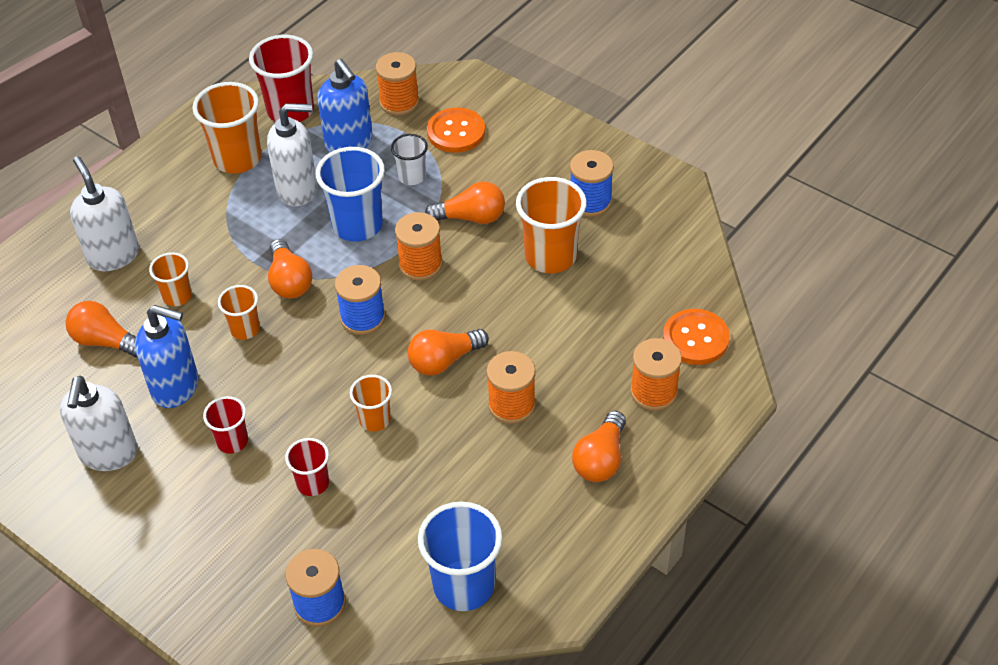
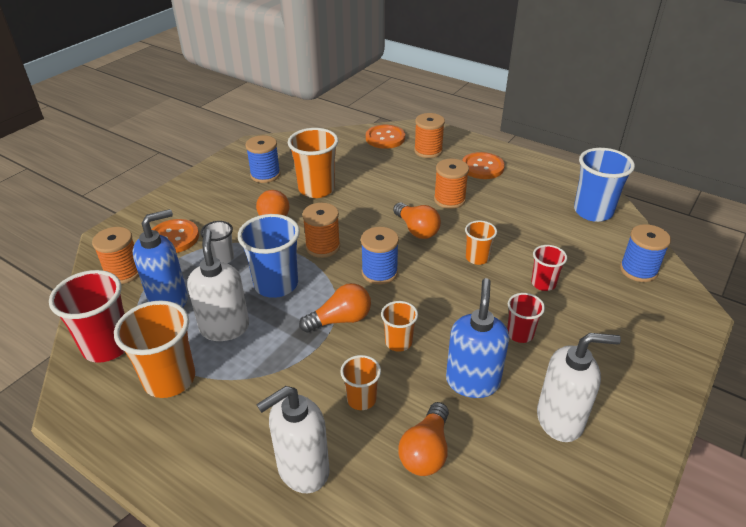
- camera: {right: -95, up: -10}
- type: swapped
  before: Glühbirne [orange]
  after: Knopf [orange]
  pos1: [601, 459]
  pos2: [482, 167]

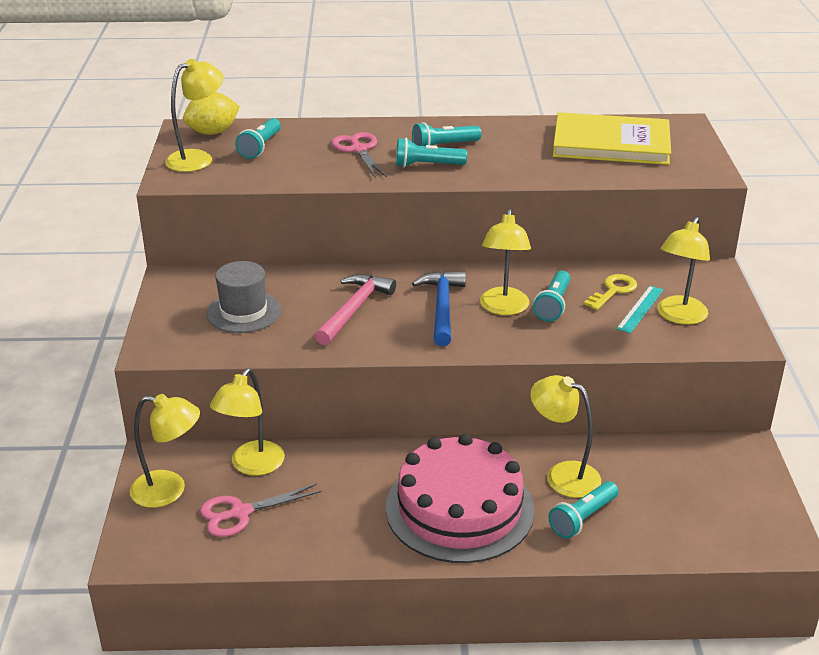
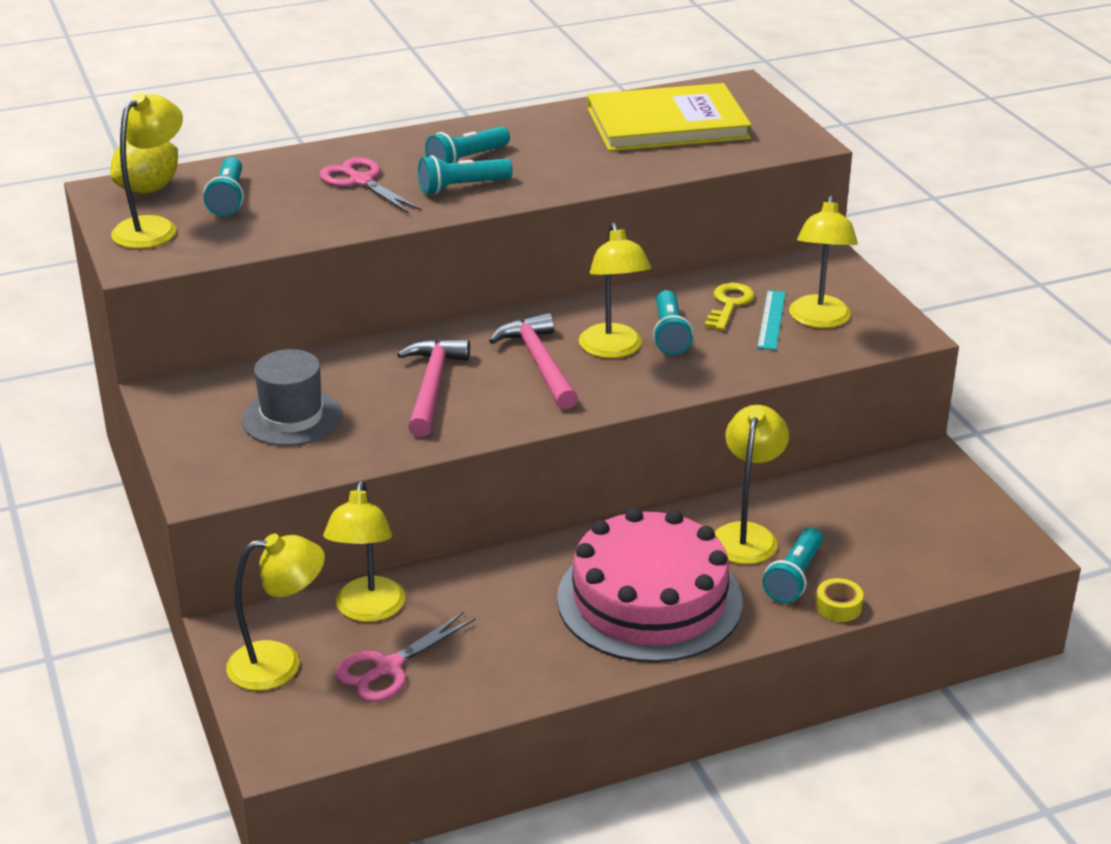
- camera: {right: -20, up: 0}
- type: repainted
  before: Hammer [blau]
  after: Hammer [rosa]
  pos1: [442, 307]
  pos2: [539, 362]
- type: rotated
  before: Lampe [gelb]
  pos1: [563, 475]
  pos2: [746, 534]
  turn: 90
- type: new
  after: Klebeband [gelb]
  pos2: [838, 607]

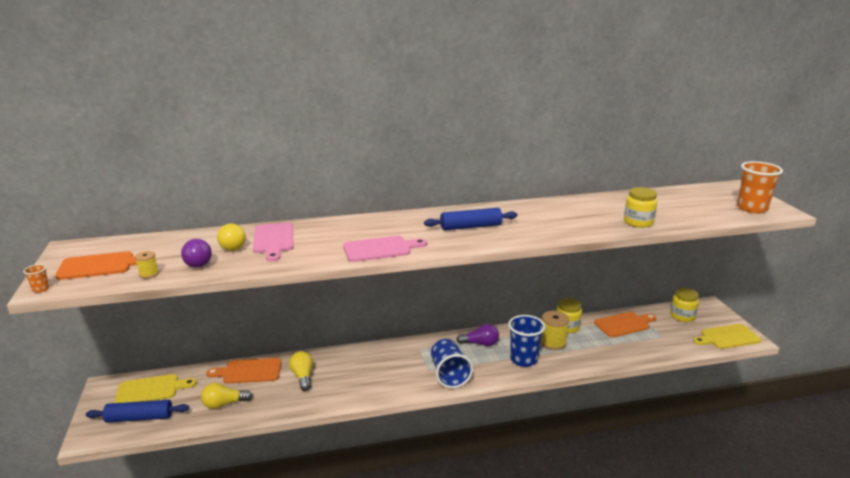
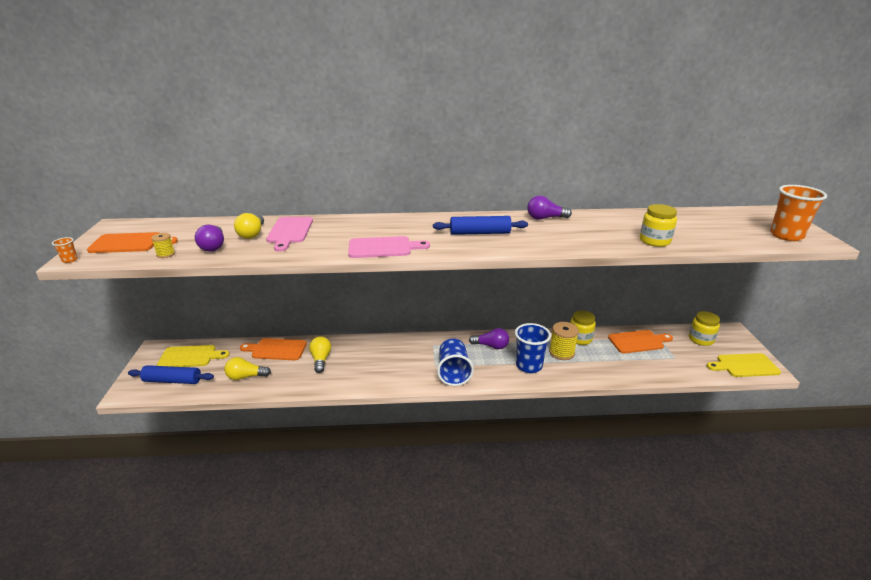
- camera: {right: 10, up: 5}
- type: new
  after: Glühbirne [lila]
  pos2: [545, 218]

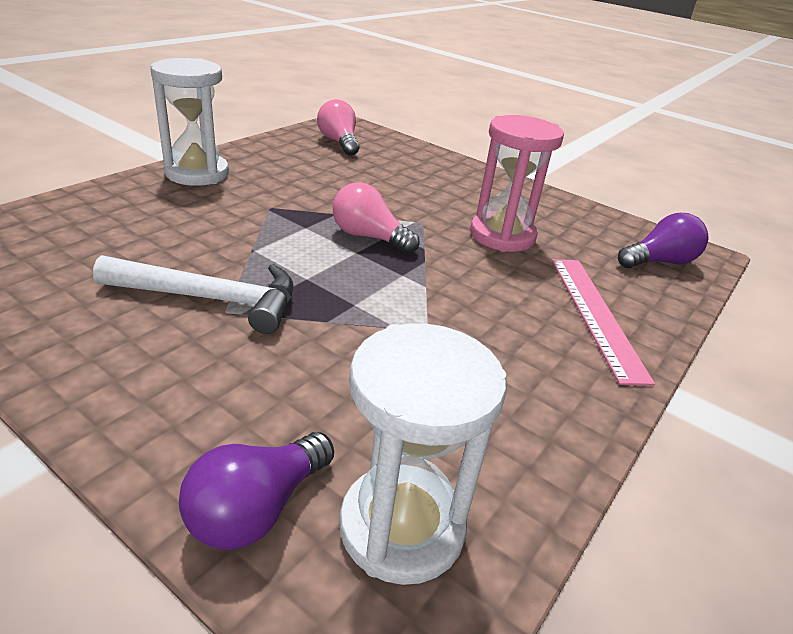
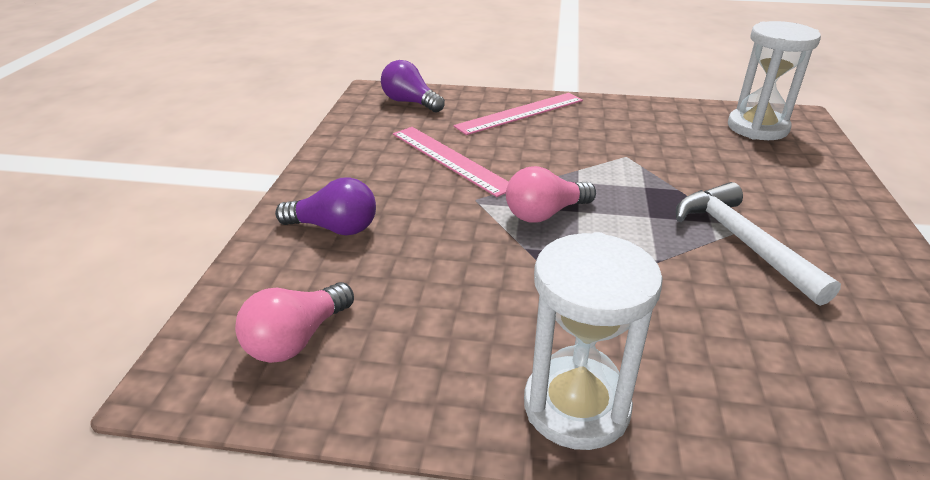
- camera: {right: -115, up: 0}
- type: shifted
  before: Glühbirne [lila]
  pos1: [256, 509]
  pos2: [335, 228]
- type: swapped
  before: Sanduhr [rosa]
  after: Lineal [rosa]
  pos1: [502, 236]
  pos2: [450, 159]
- type: rotated
  before: Glühbirne [rosa]
  pos1: [369, 237]
  pos2: [545, 214]
  turn: 60

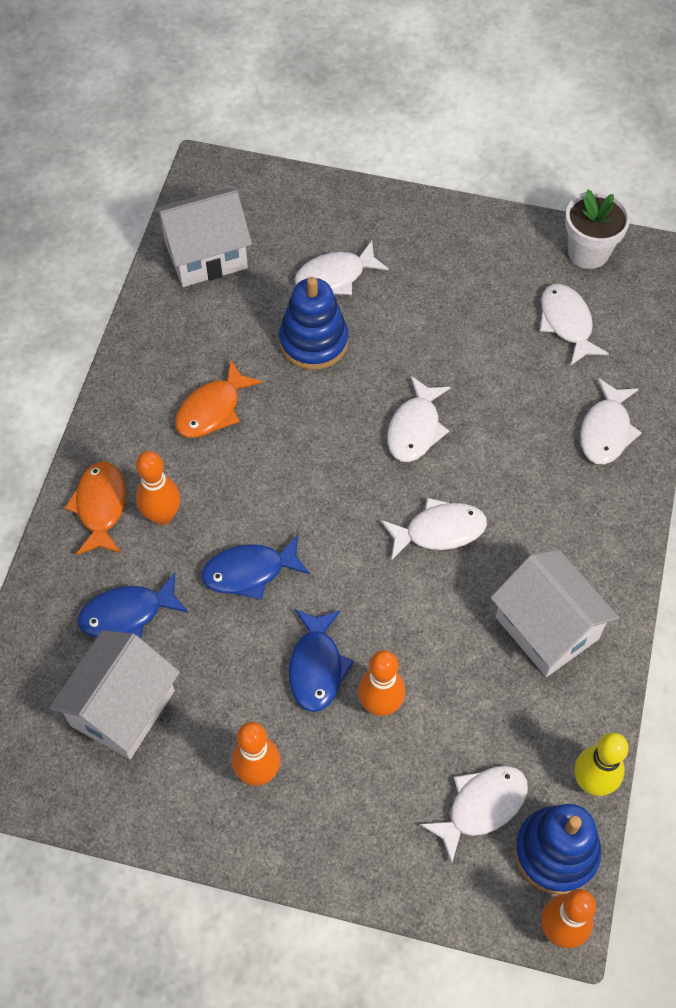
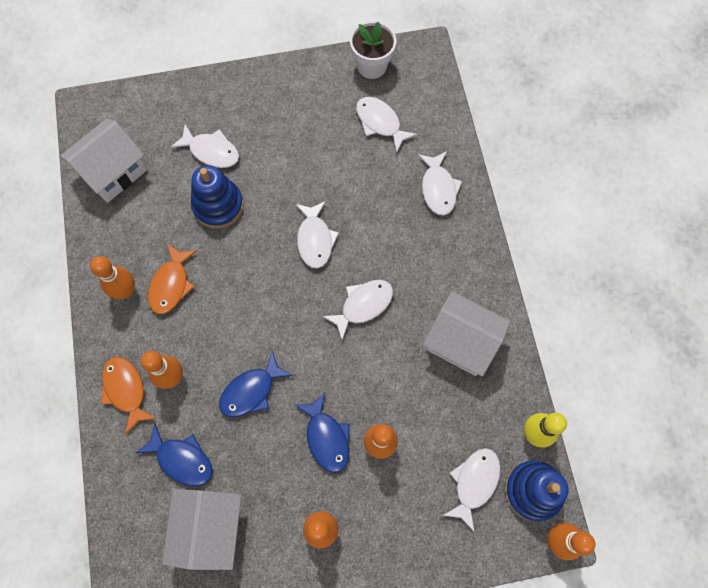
- camera: {right: -25, up: 10}
- type: new
  after: Bowlingkegel [orange]
  pos2: [126, 291]
- type: rotated
  before: Fisch [blau]
  pos1: [127, 614]
  pos2: [182, 459]
  turn: -105
- type: rotated
  before: Fisch [weiß]
  pos1: [335, 276]
  pos2: [211, 151]
  turn: -105

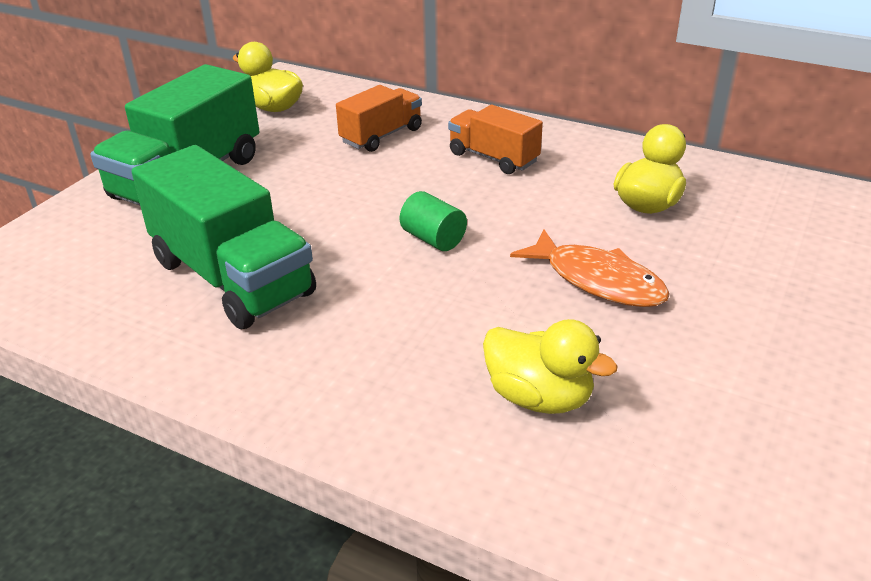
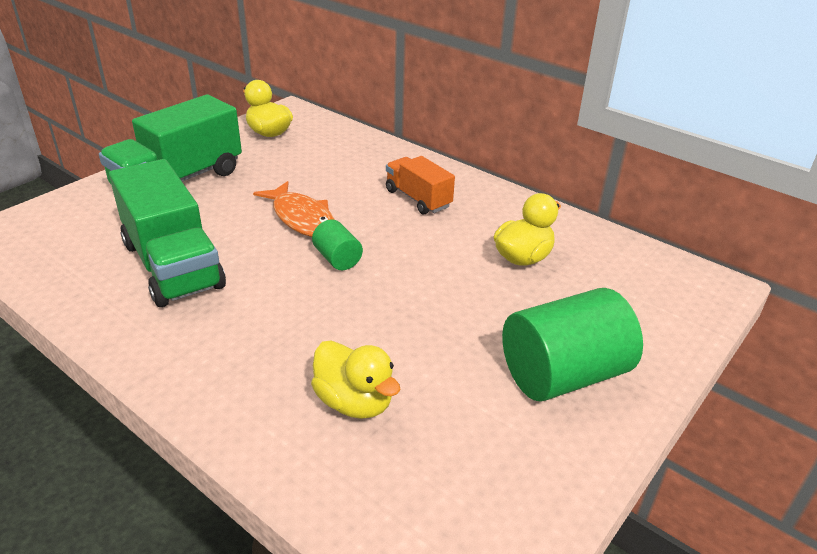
- camera: {right: 10, up: 0}
- type: shifted
  before: Fisch [orange]
  pos1: [597, 280]
  pos2: [301, 218]
- type: new
  after: Vollzylinder [grün]
  pos2: [563, 375]
- type: gone
  before: Lastwagen [orange]
  pos1: [381, 136]

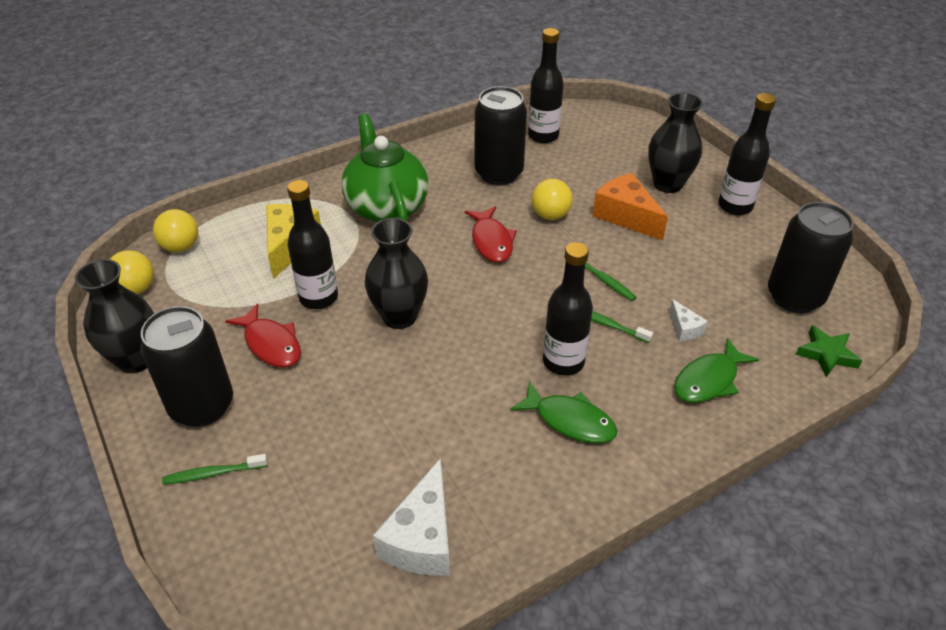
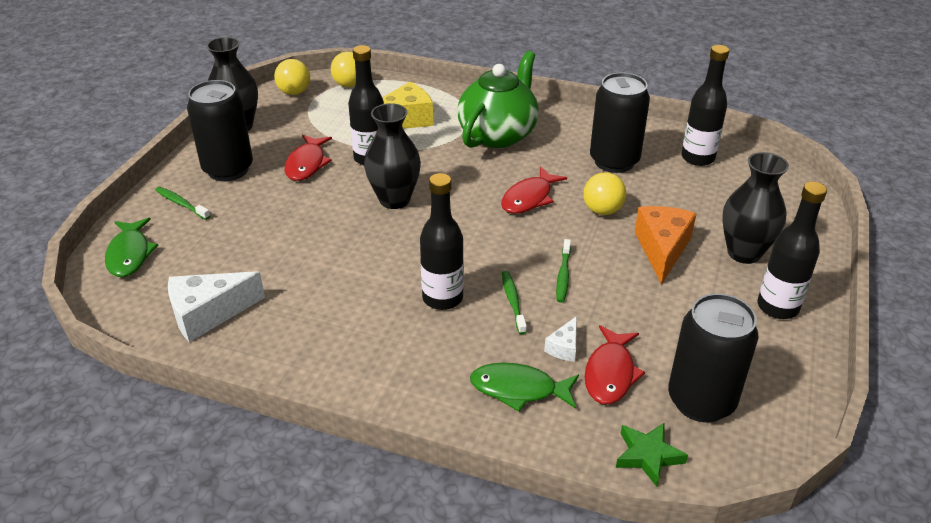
- camera: {right: 50, up: -5}
- type: shifted
  before: Fisch [grün]
  pos1: [570, 421]
  pos2: [130, 254]
- type: new
  after: Fisch [rot]
  pos2: [610, 373]

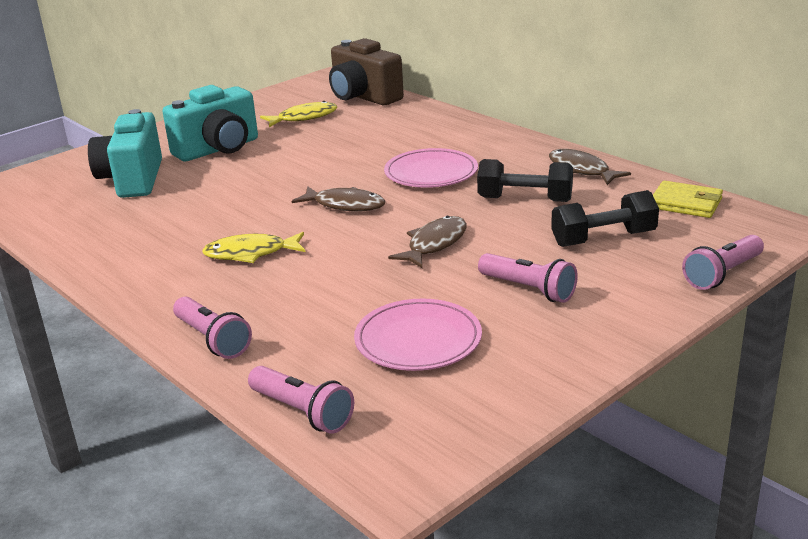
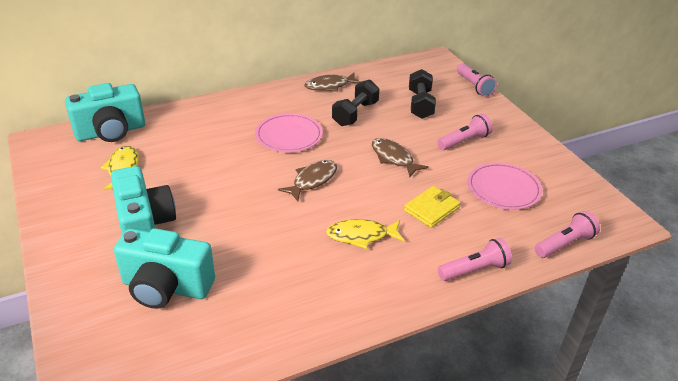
- camera: {right: -75, up: 10}
- type: repainted
  before: Kamera [braun]
  after: Kamera [türkis]
  pos1: [363, 97]
  pos2: [111, 132]
- type: rotated
  before: Fisch [gelb]
  pos1: [251, 253]
  pos2: [361, 236]
  turn: 75
- type: shifted
  before: Geldbörse [gelb]
  pos1: [685, 203]
  pos2: [431, 209]

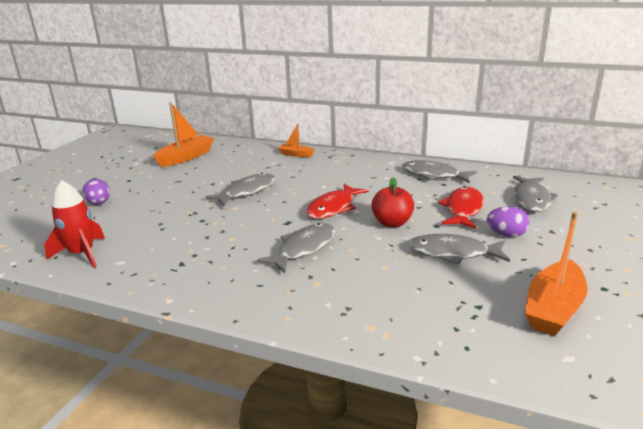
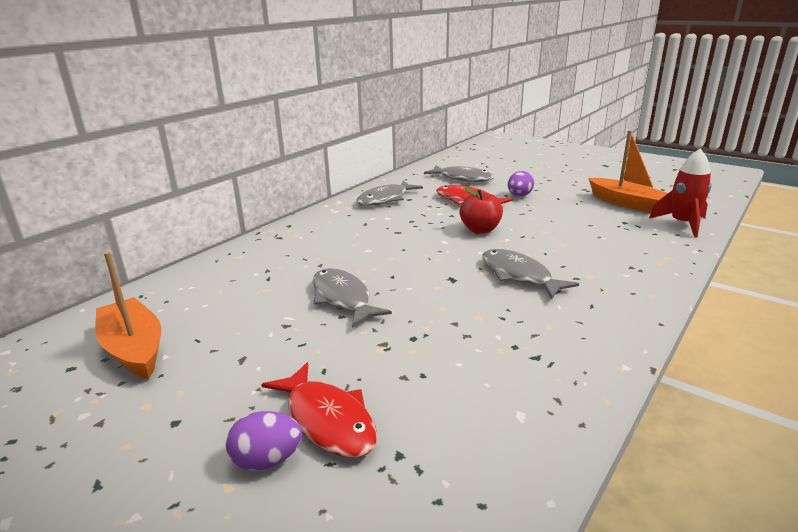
- camera: {right: -75, up: 0}
- type: shifted
  before: Fisch [rot]
  pos1: [333, 208]
  pos2: [327, 420]
- type: shifted
  before: Rakete [rot]
  pos1: [82, 254]
  pos2: [682, 224]
- type: gone
  before: Boot [orange]
  pos1: [295, 154]
- type: gone
  before: Fisch [grau]
  pos1: [453, 253]

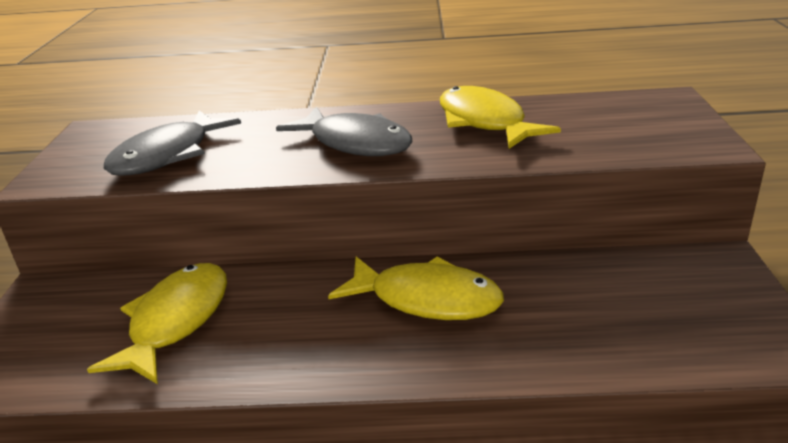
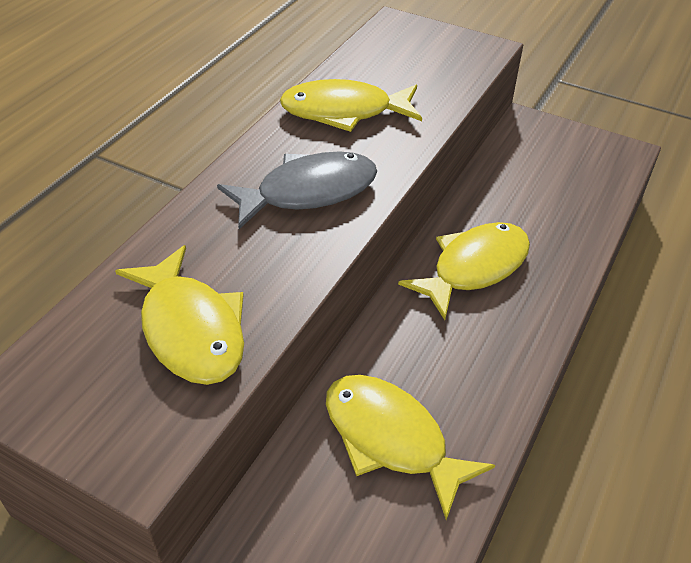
- camera: {right: -65, up: 15}
- type: repainted
  before: Fisch [grau]
  after: Fisch [gelb]
  pos1: [168, 155]
  pos2: [191, 329]

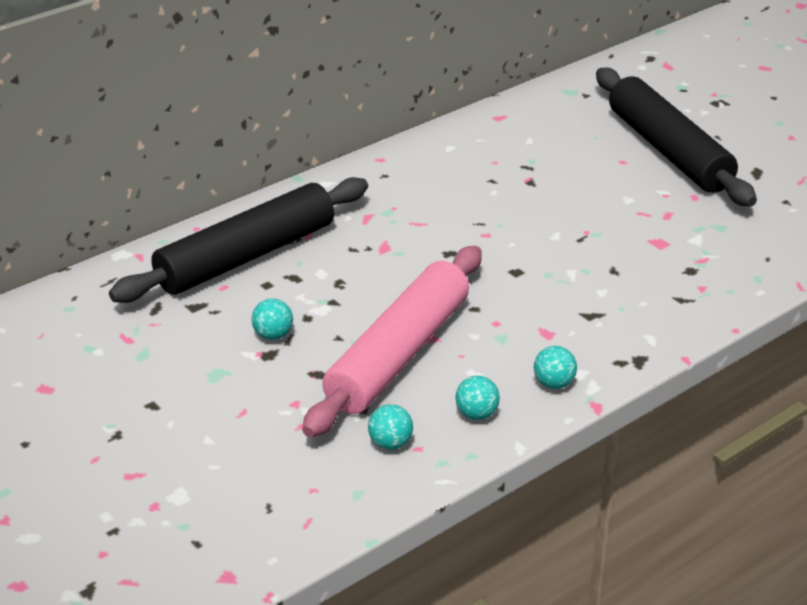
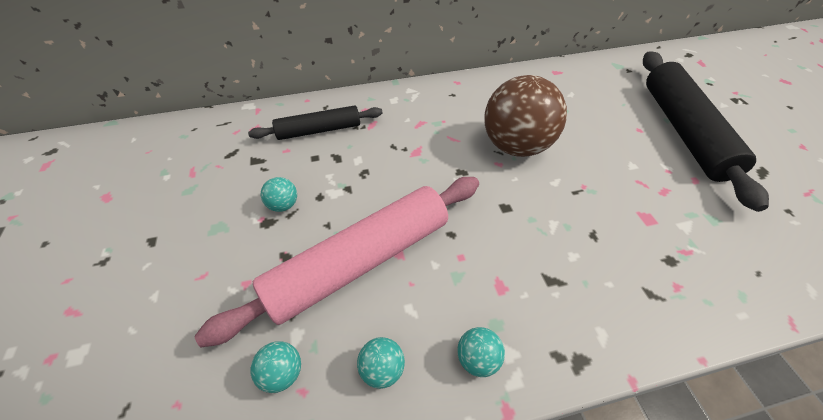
- camera: {right: 25, up: 15}
- type: scaled
  before: Nudelholz [schwarz]
  pos1: [246, 256]
  pos2: [319, 130]
  scale: 0.58
- type: new
  after: Ball [braun]
  pos2: [515, 146]

